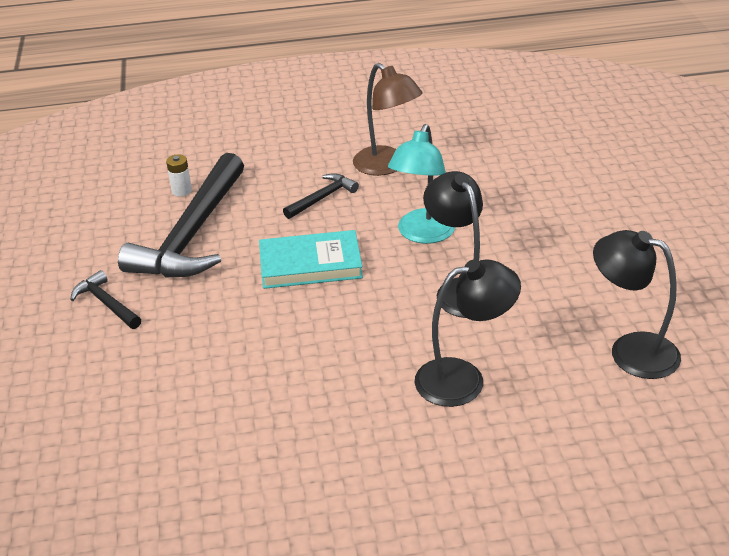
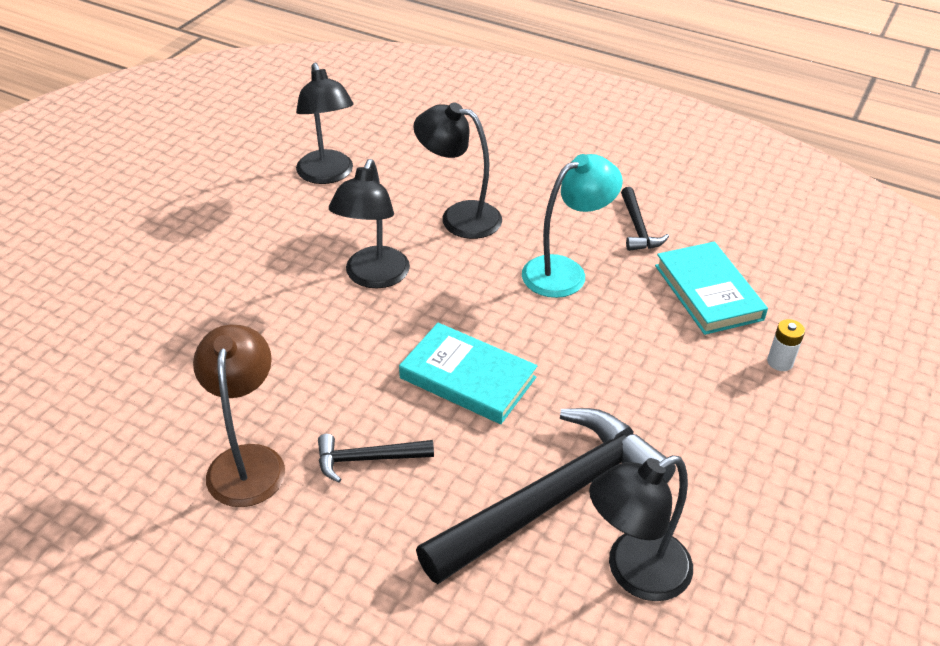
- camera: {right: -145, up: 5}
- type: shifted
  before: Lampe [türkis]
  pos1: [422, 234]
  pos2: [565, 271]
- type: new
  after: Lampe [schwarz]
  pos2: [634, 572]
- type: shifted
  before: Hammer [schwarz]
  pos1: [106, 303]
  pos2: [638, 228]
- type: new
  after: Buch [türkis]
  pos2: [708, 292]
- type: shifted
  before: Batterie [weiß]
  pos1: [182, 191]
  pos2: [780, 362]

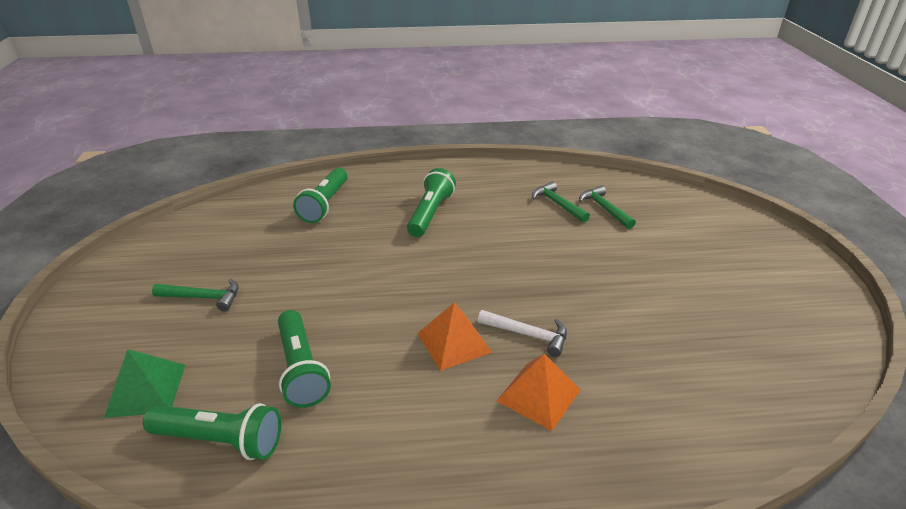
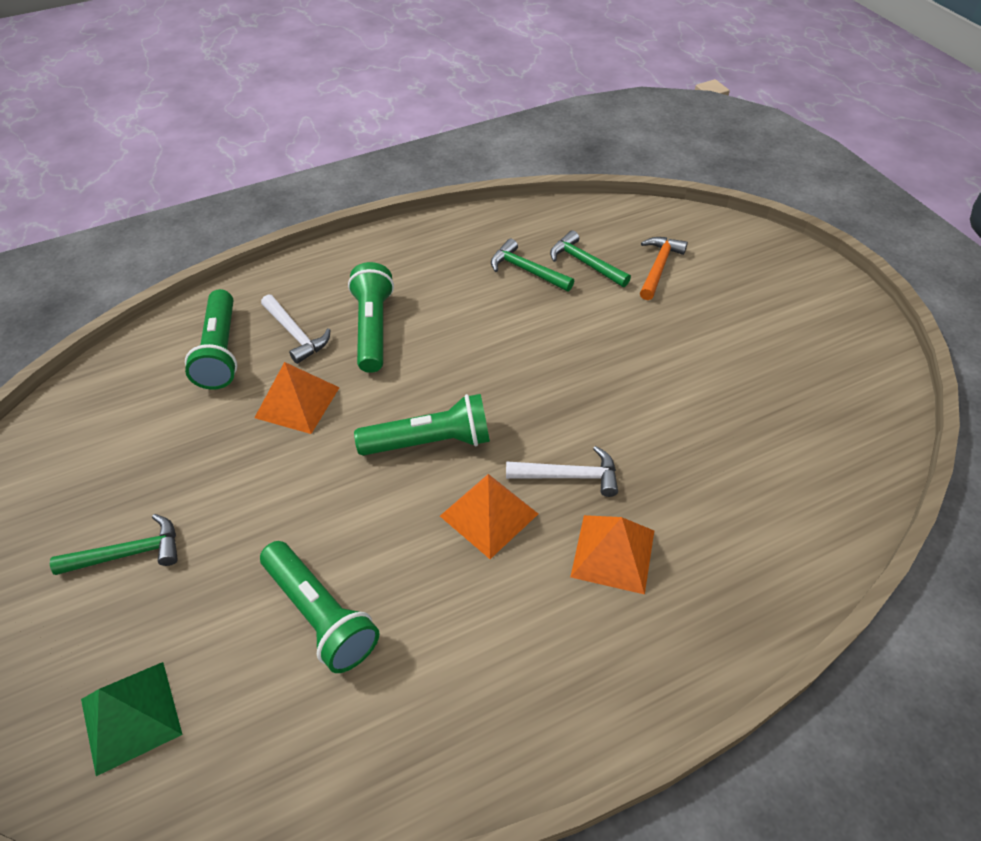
- camera: {right: -20, up: 15}
- type: new
  after: Pyramide [orange]
  pos2: [297, 402]
- type: new
  after: Hammer [weiß]
  pos2: [296, 334]
- type: shifted
  before: Taschenlampe [grün]
  pos1: [220, 440]
  pos2: [430, 442]
- type: new
  after: Hammer [orange]
  pos2: [658, 267]

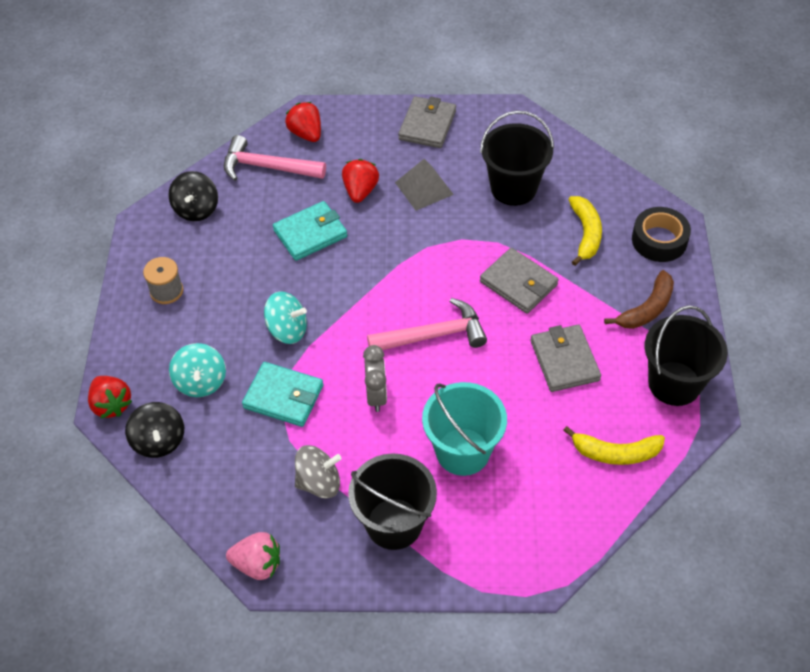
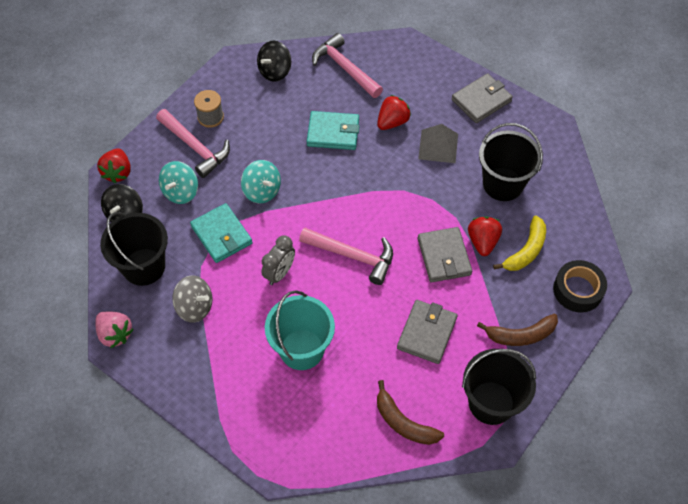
- camera: {right: 35, up: 5}
- type: shifted
  before: Eimer [schwarz]
  pos1: [394, 524]
  pos2: [144, 267]
- type: new
  after: Hammer [rosa]
  pos2: [195, 147]
- type: repainted
  before: Banane [gelb]
  after: Banane [braun]
  pos1: [615, 453]
  pos2: [403, 422]
- type: shifted
  before: Erdbeere [rot]
  pos1: [306, 133]
  pos2: [482, 242]

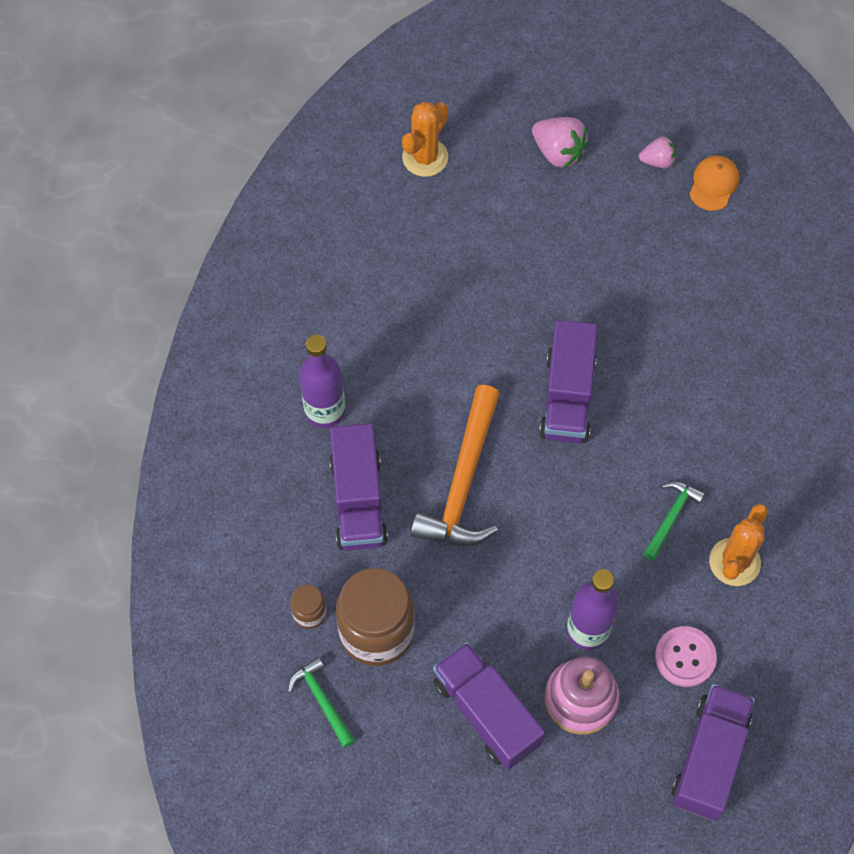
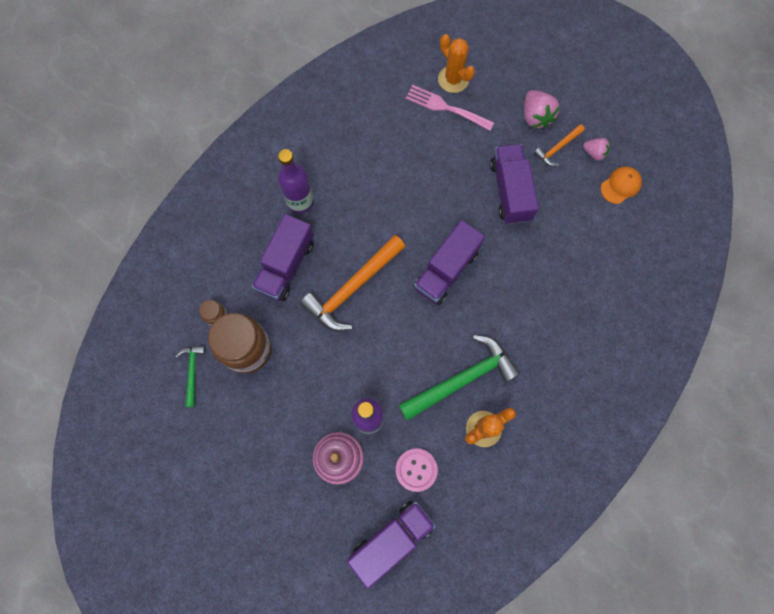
- camera: {right: 30, up: 10}
- type: scaled
  before: Hammer [grün]
  pos1: [671, 517]
  pos2: [462, 379]
  scale: 1.97
- type: new
  after: Gabel [rosa]
  pos2: [446, 107]
- type: rotated
  before: Kaktus [orange]
  pos1: [425, 157]
  pos2: [453, 79]
  turn: 75
- type: shifted
  before: Lastwagen [lila]
  pos1: [486, 712]
  pos2: [510, 191]
- type: new
  after: Hammer [orange]
  pos2: [557, 148]

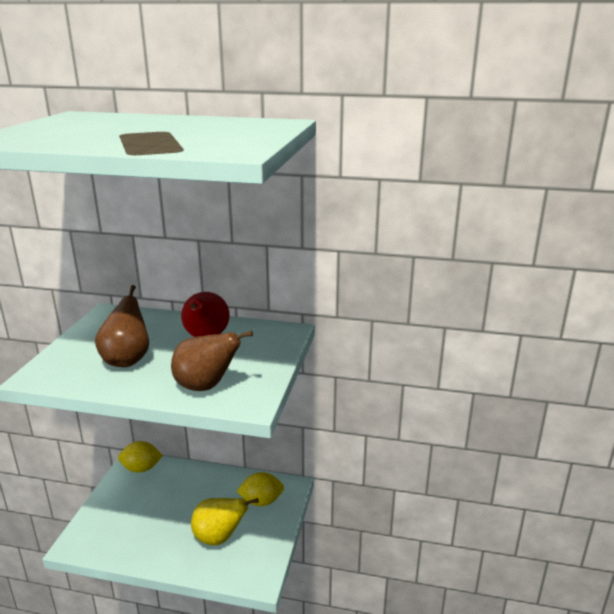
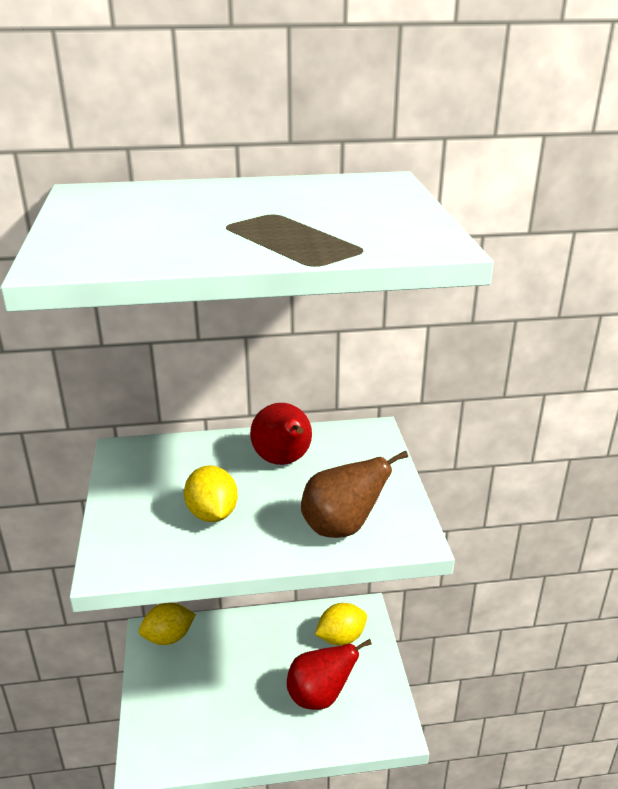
- camera: {right: -20, up: 5}
- type: swapped
  before: Birne [braun]
  after: Zitrone [gelb]
  pos1: [127, 360]
  pos2: [212, 514]
- type: repainted
  before: Birne [gelb]
  after: Birne [rot]
  pos1: [219, 537]
  pos2: [320, 696]

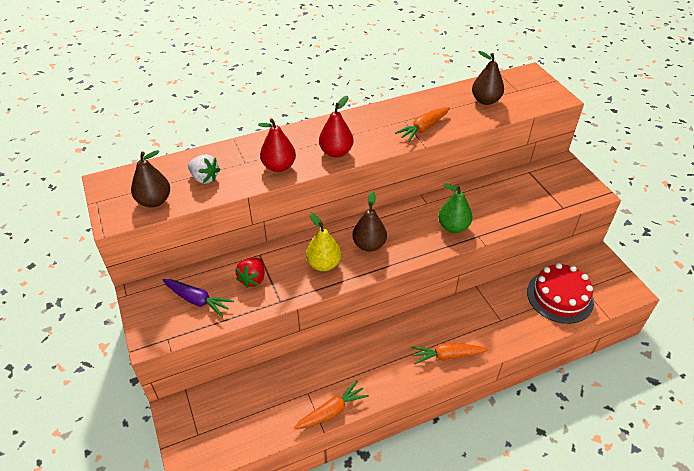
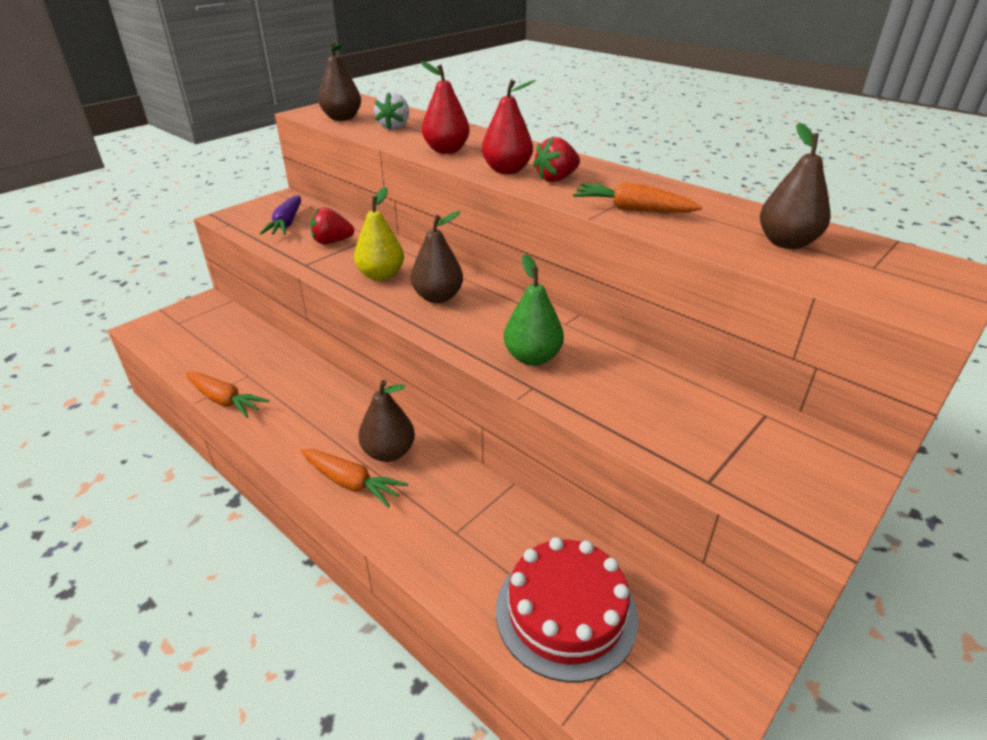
- camera: {right: 65, up: -10}
- type: rotated
  before: Karotte [orange]
  pos1: [447, 356]
  pos2: [351, 483]
  turn: 150
- type: new
  after: Birne [braun]
  pos2: [389, 452]
- type: new
  after: Erdbeere [rot]
  pos2: [556, 179]

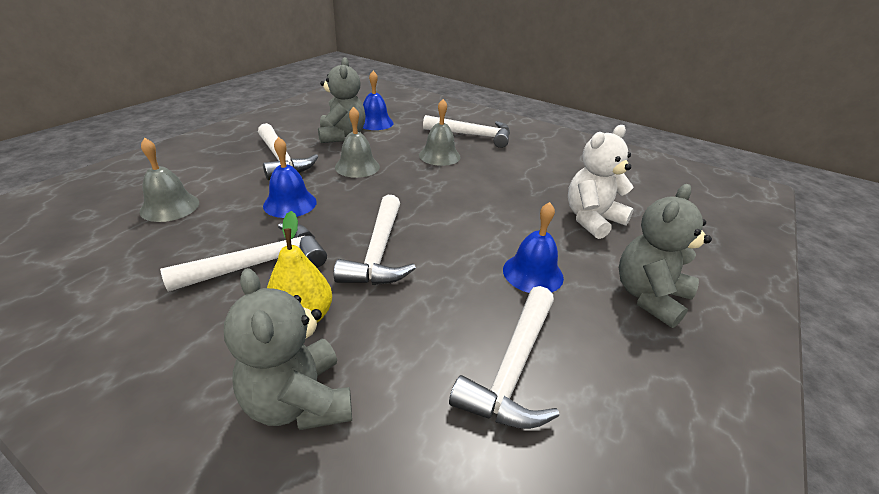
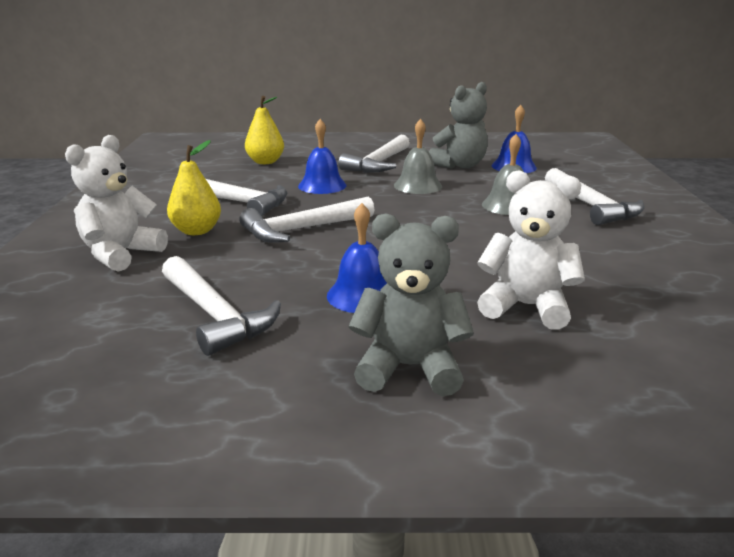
- camera: {right: 60, up: -10}
- type: repainted
  before: Teddybär [grau]
  after: Teddybär [weiß]
  pos1: [299, 401]
  pos2: [121, 254]
- type: rotated
  before: Hammer [weiß]
  pos1: [513, 368]
  pos2: [215, 315]
  turn: -120
- type: swapped
  before: Glocke [grau]
  after: Birne [gelb]
  pos1: [170, 207]
  pos2: [265, 162]

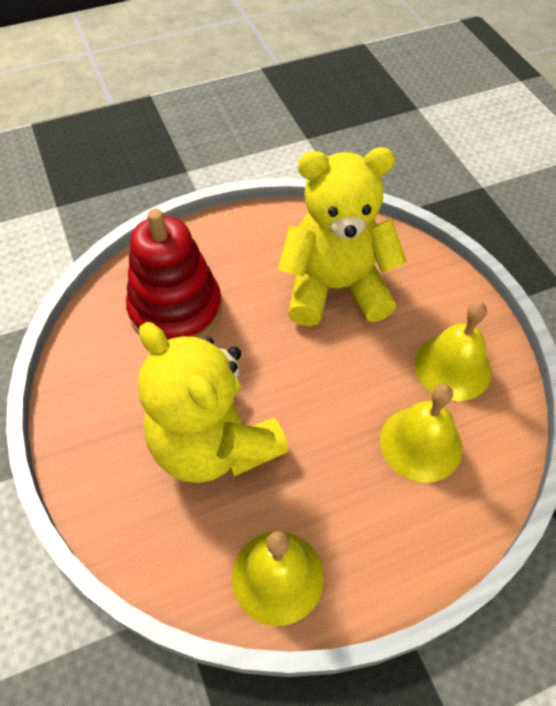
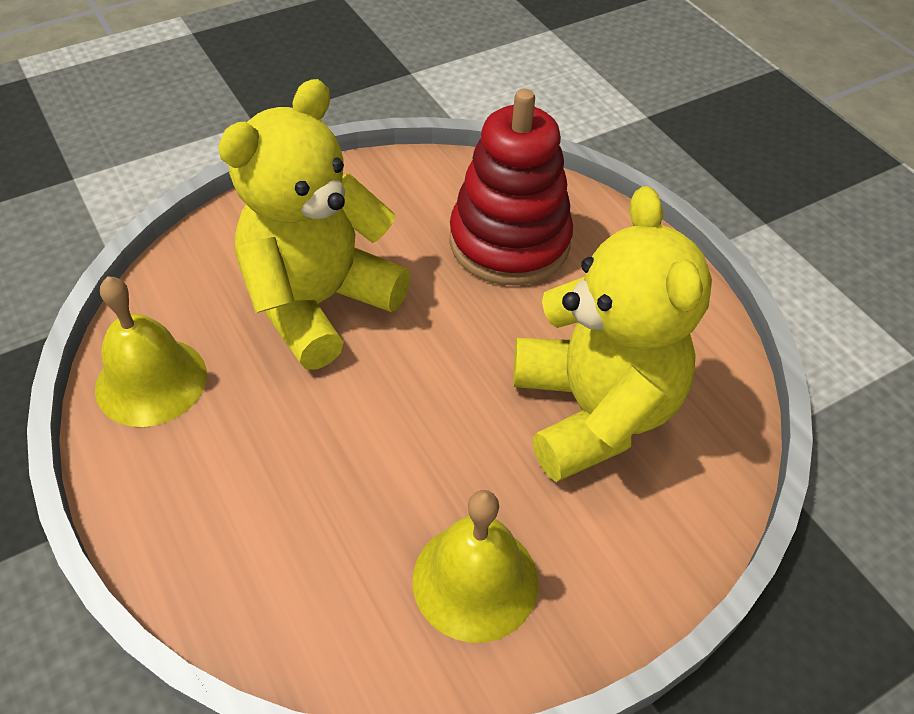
- camera: {right: 80, up: -5}
- type: gone
  before: Glocke [gelb]
  pos1: [421, 443]

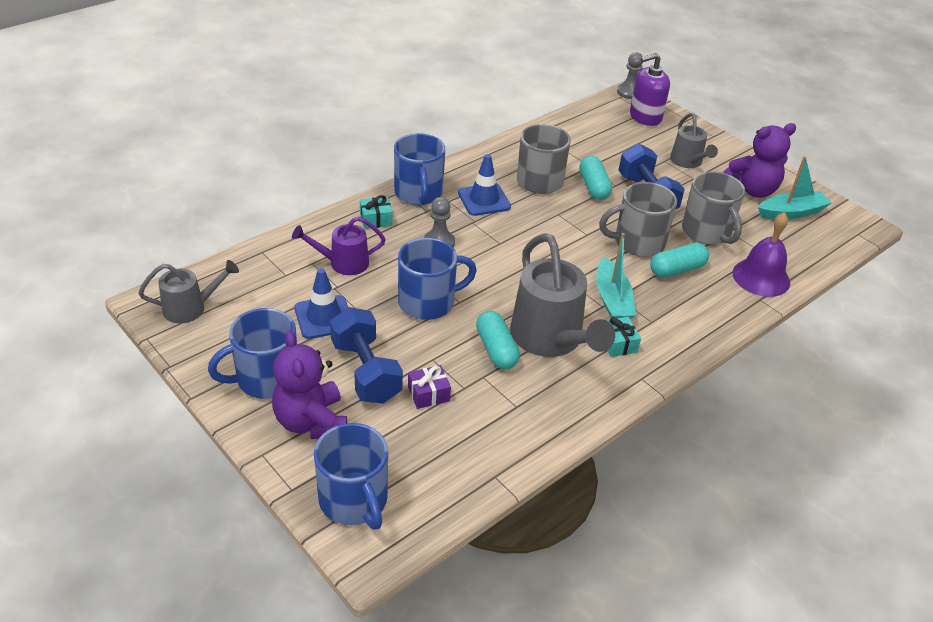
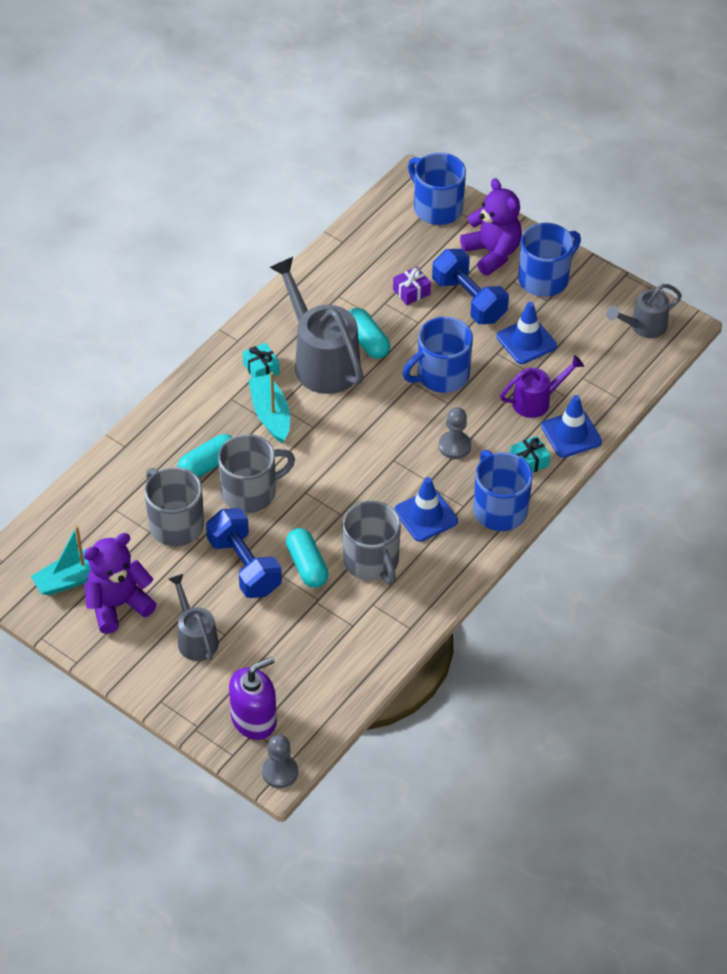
- camera: {right: 170, up: 10}
- type: new
  after: Leitkegel [blau]
  pos2: [571, 434]
- type: gone
  before: Glocke [lila]
  pos1: [761, 277]

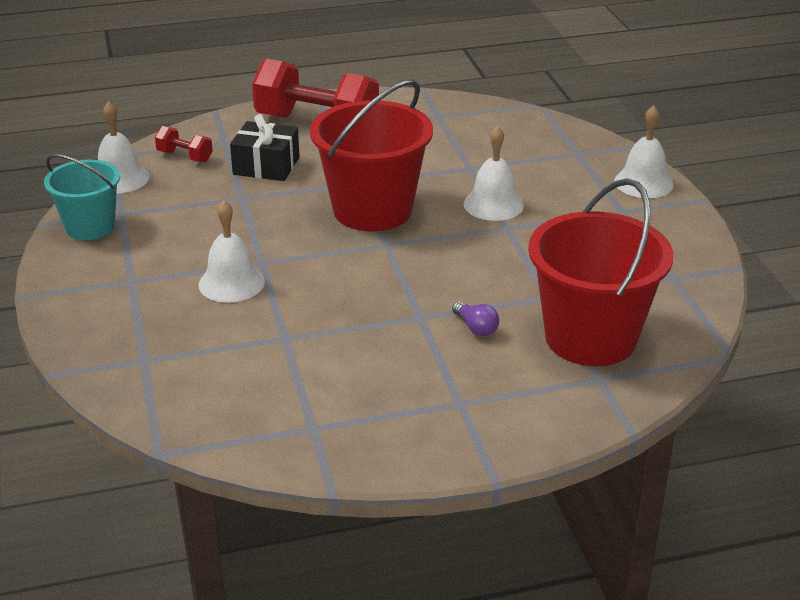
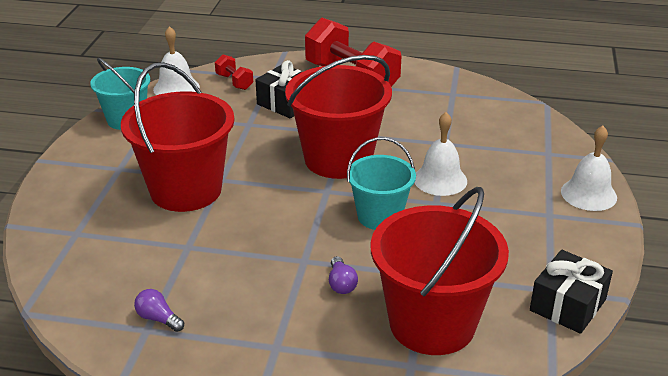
- camera: {right: 25, up: 0}
- type: swapped
  before: Glocke [weiß]
  after: Eimer [rot]
  pos1: [231, 283]
  pos2: [186, 190]
- type: new
  after: Glühbirne [lila]
  pos2: [158, 319]
- type: new
  after: Eimer [türkis]
  pos2: [379, 216]
- type: new
  after: Geschenk [schwarz]
  pos2: [567, 305]

